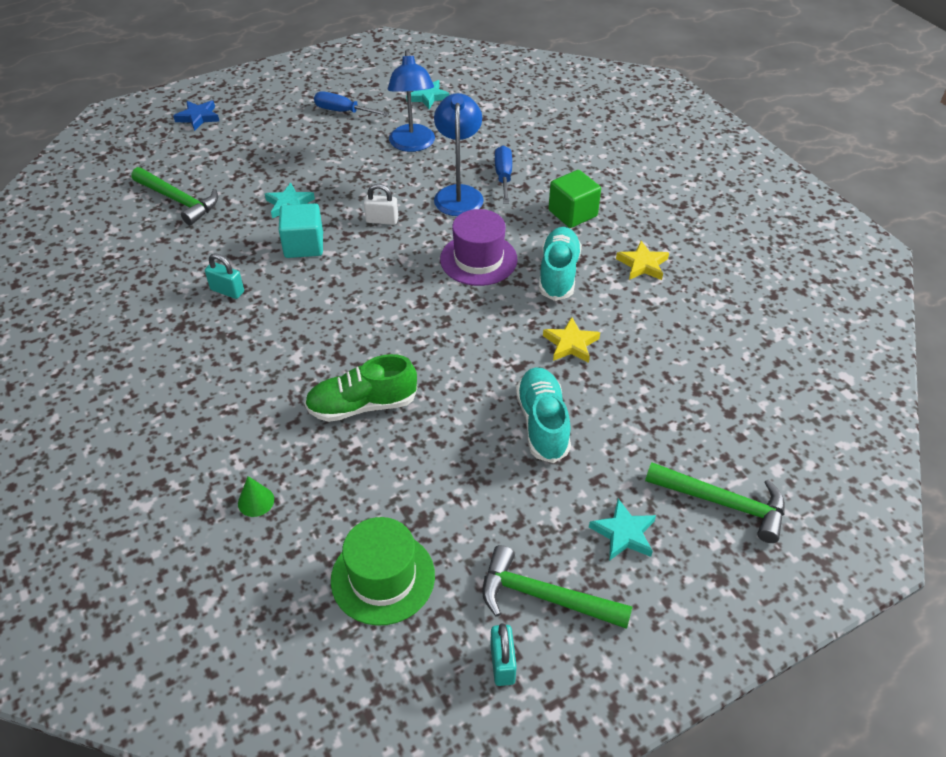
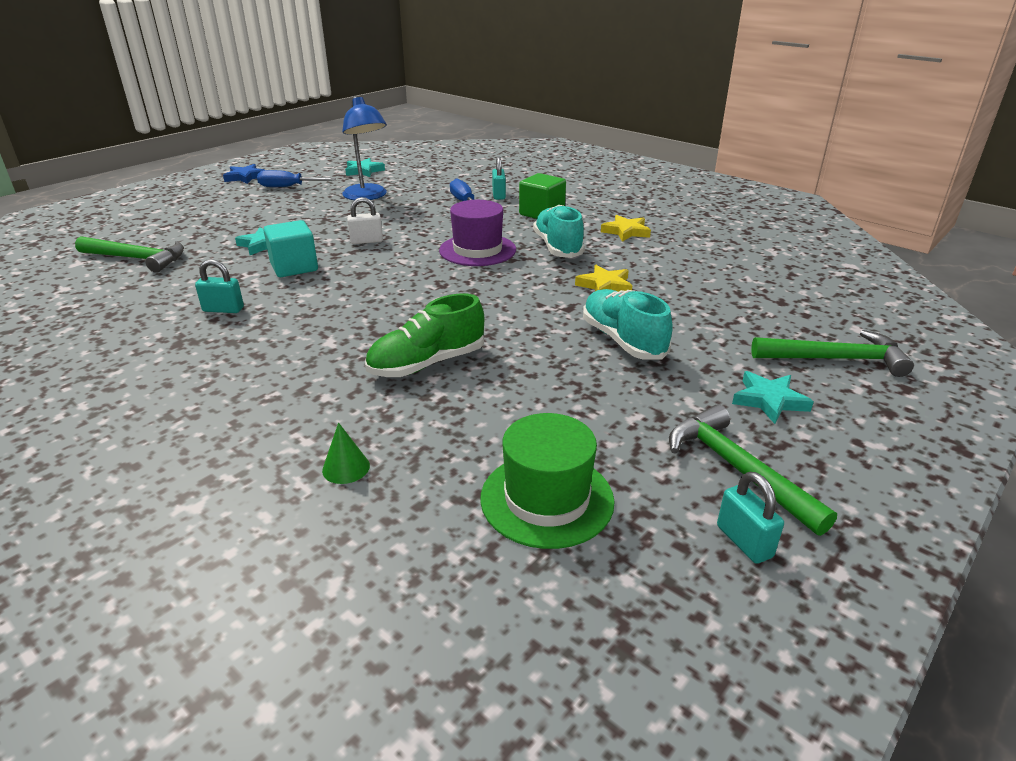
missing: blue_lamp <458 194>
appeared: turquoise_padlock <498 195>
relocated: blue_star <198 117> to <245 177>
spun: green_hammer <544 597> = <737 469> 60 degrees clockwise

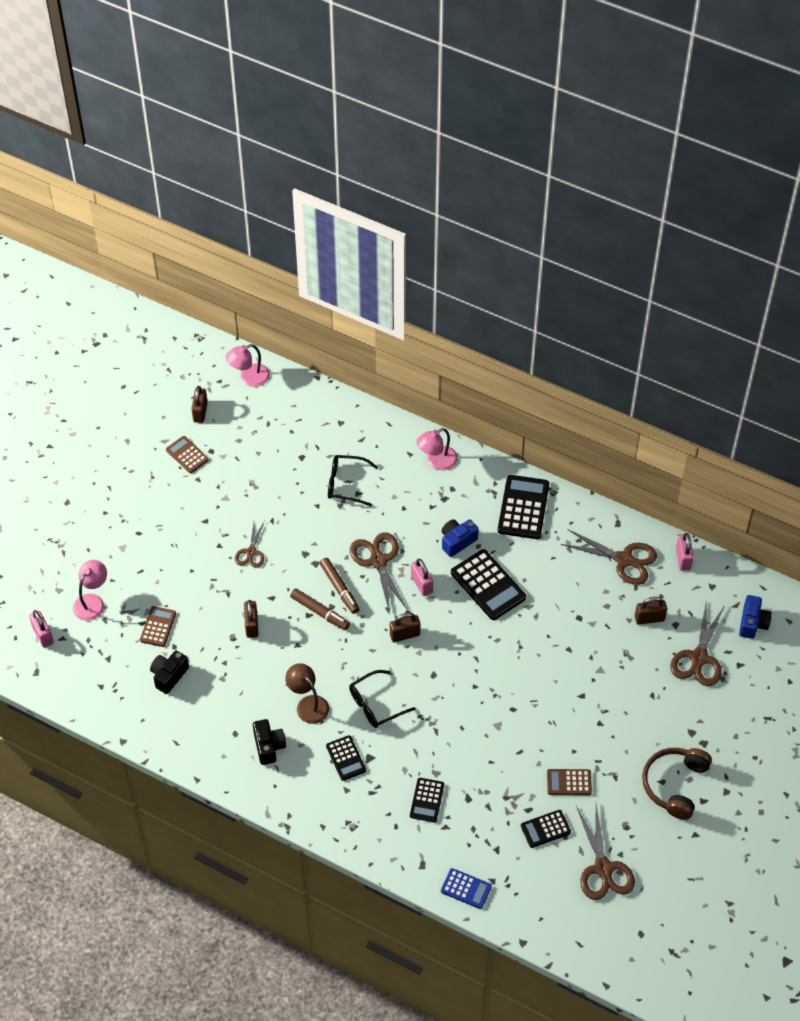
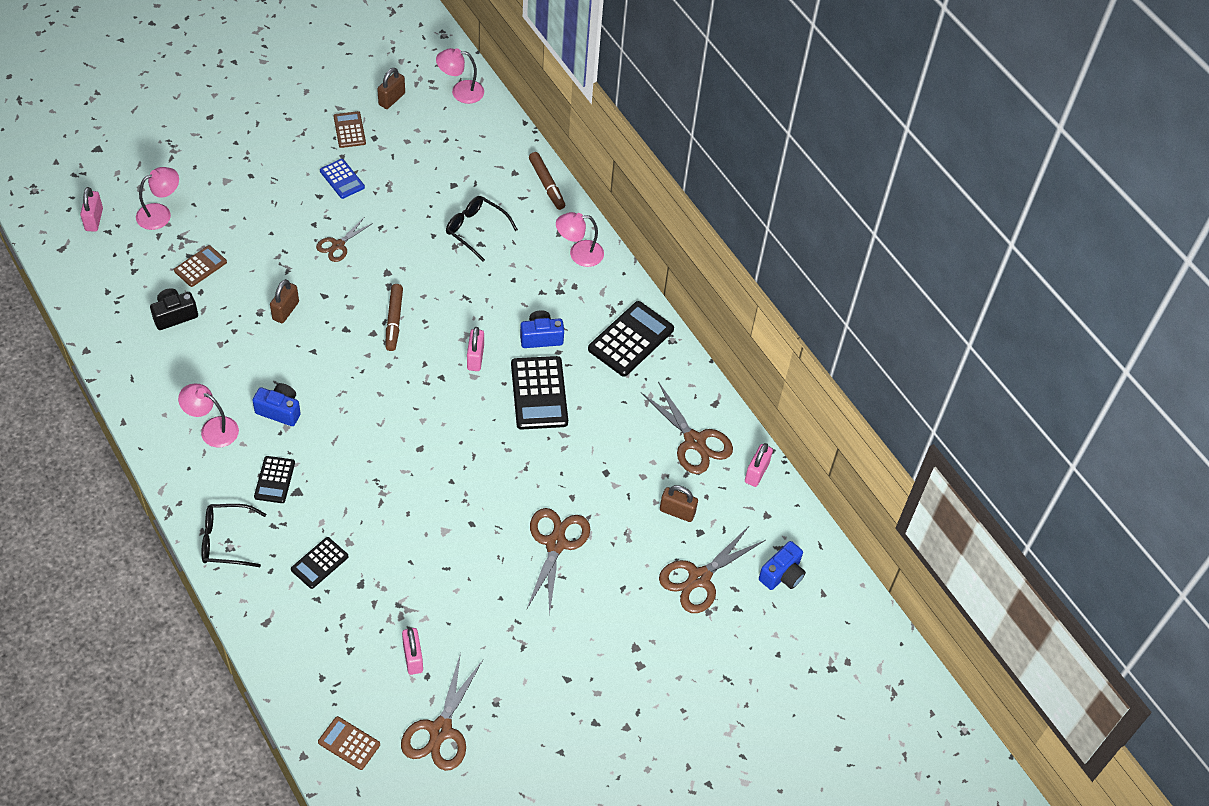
missing: brown_padlock <404 635>; brown_headphones <675 785>
relocated: brown_marker <320 612> to <546 184>; black_glasses <375 704> to <226 540>; brown_scissors <378 561> to <556 544>; blue_calculator <466 889> to <342 179>; brown_calculator <569 782> to <349 743>
exchanged: black_camera <269 746> to pink_lamp <212 429>; brown_lamp <308 704> to blue_camera <279 410>; black_calculator <545 829> to pink_padlock <413 658>

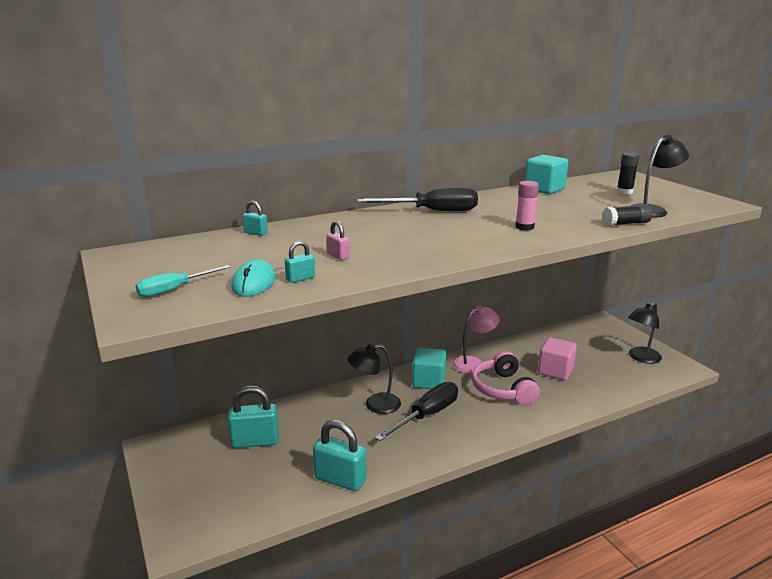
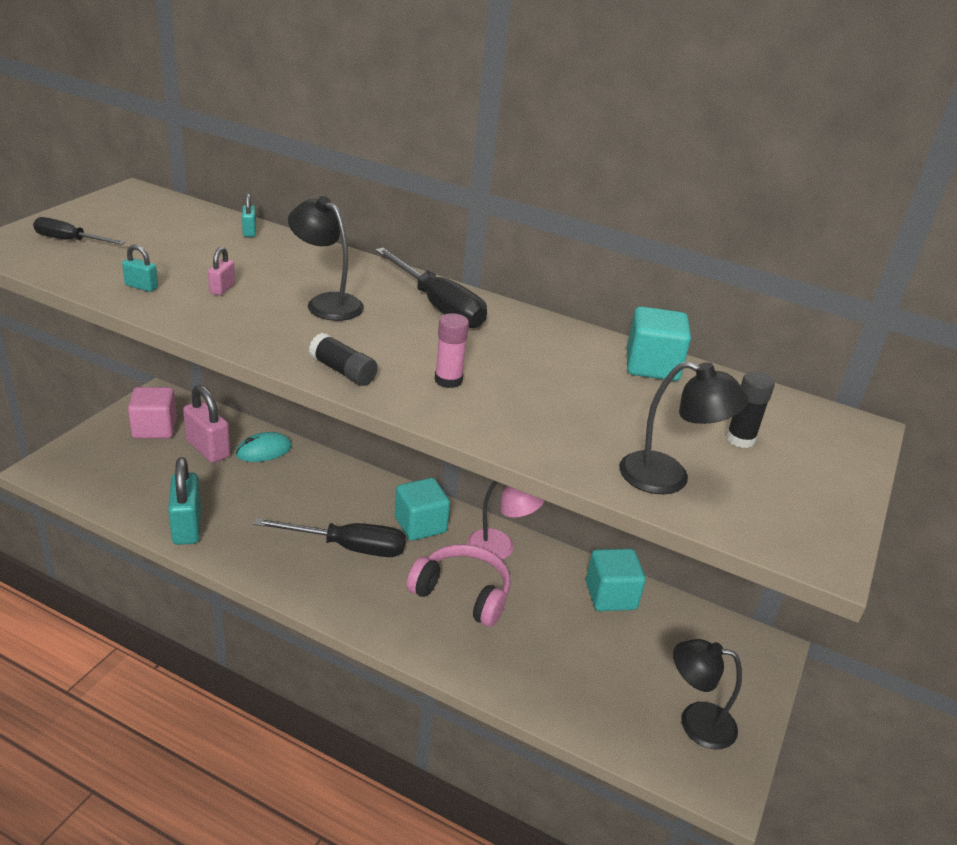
appeared: turquoise_cube <611 596>
relocated: turquoise_mouse <254 283> to <264 450>; black_lamp <375 405> to <326 303>; pink_cube <555 371> to <154 428>; black_glue_stick <626 223> to <343 371>
colour: turquoise_screwdriver <174 289> to black_screwdriver <69 240>; turquoise_padlock <255 441> to pink_padlock <208 449>
spun: pink_headphones <502 389> = <462 594> 75 degrees clockwise

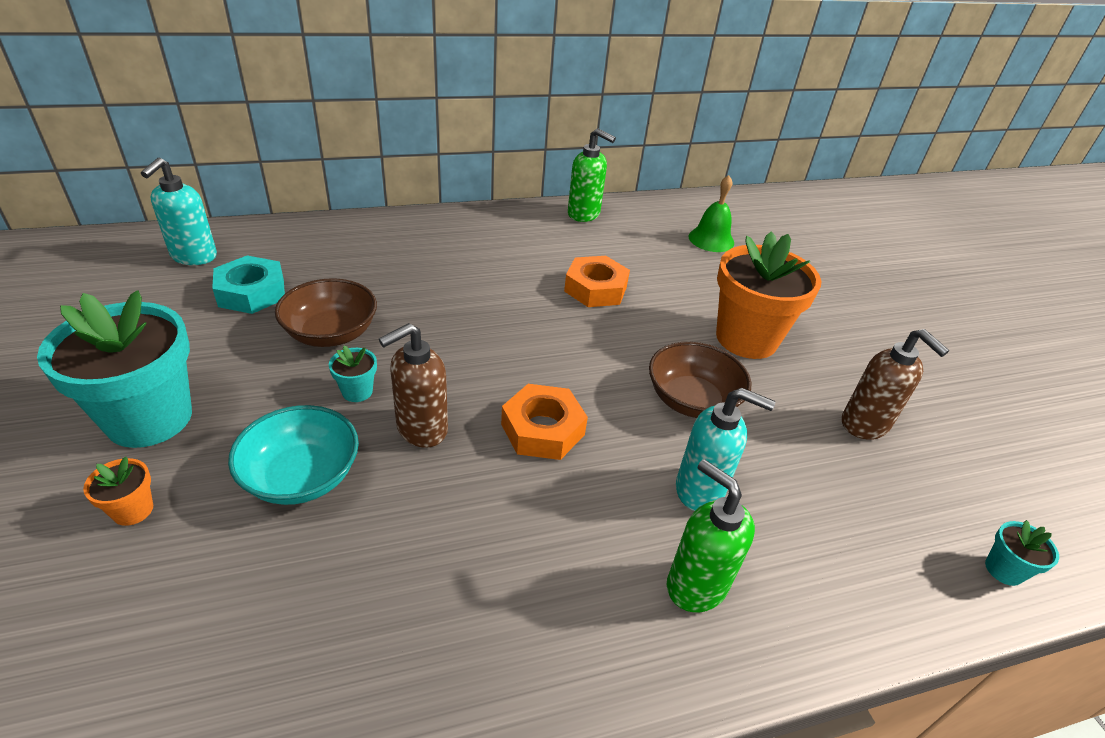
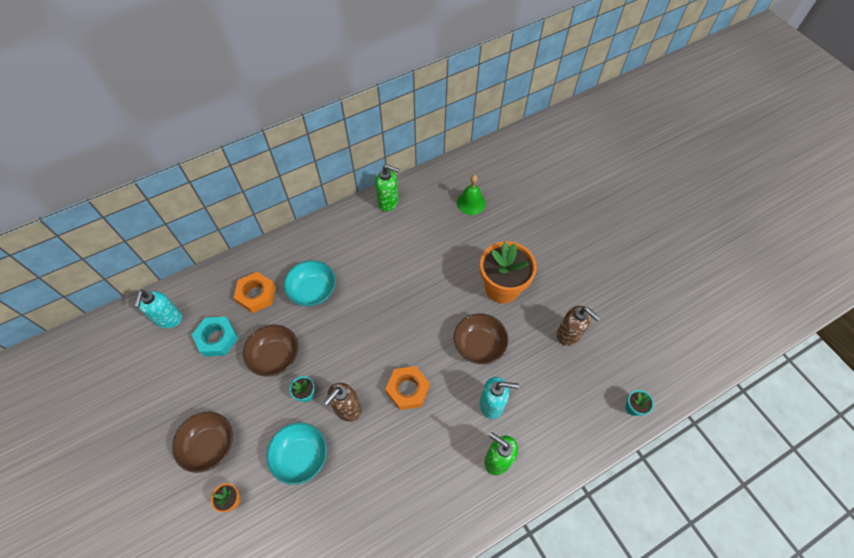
appeared: turquoise_bowl <313 290>
relocated: orange_nut <595 289> to <256 295>
exchanged: turquoise_flower_pot <149 418> to brown_bowl <209 445>

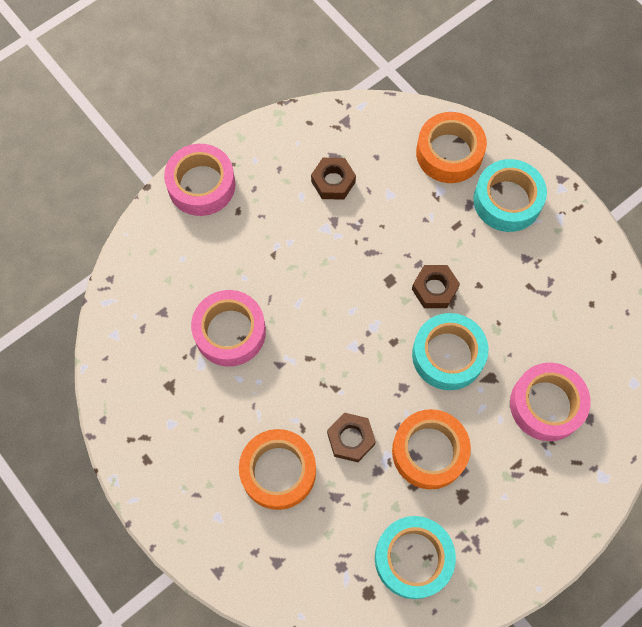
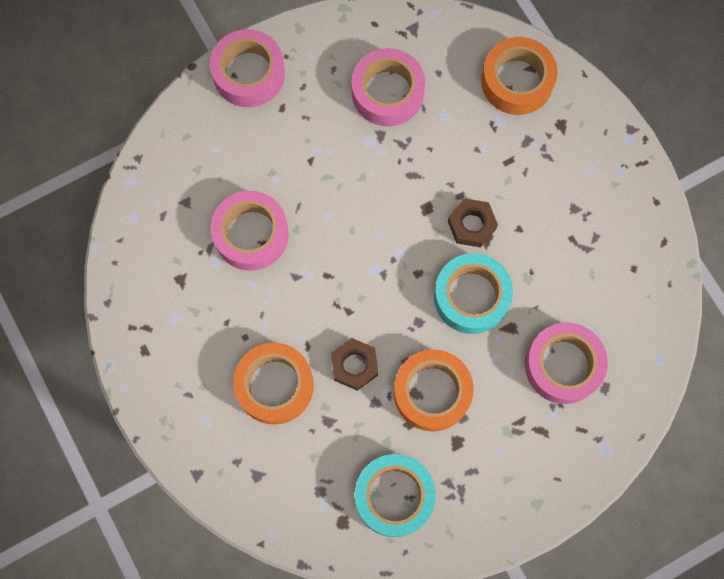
missing: turquoise_tape <507 200>
exchanged: brown_nut <333 182> to pink_tape <387 92>

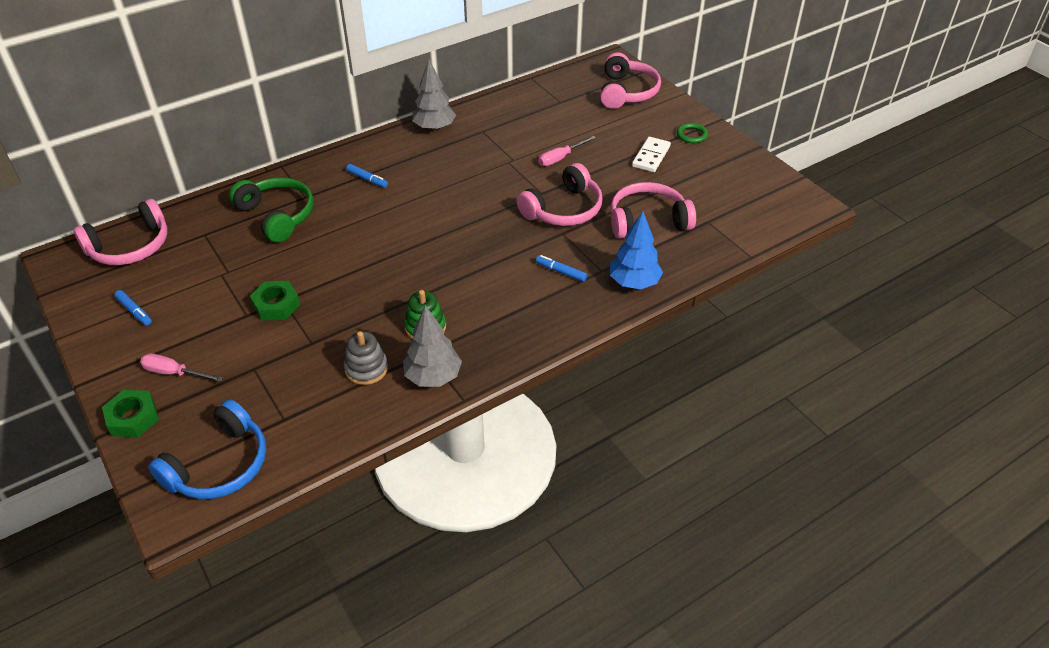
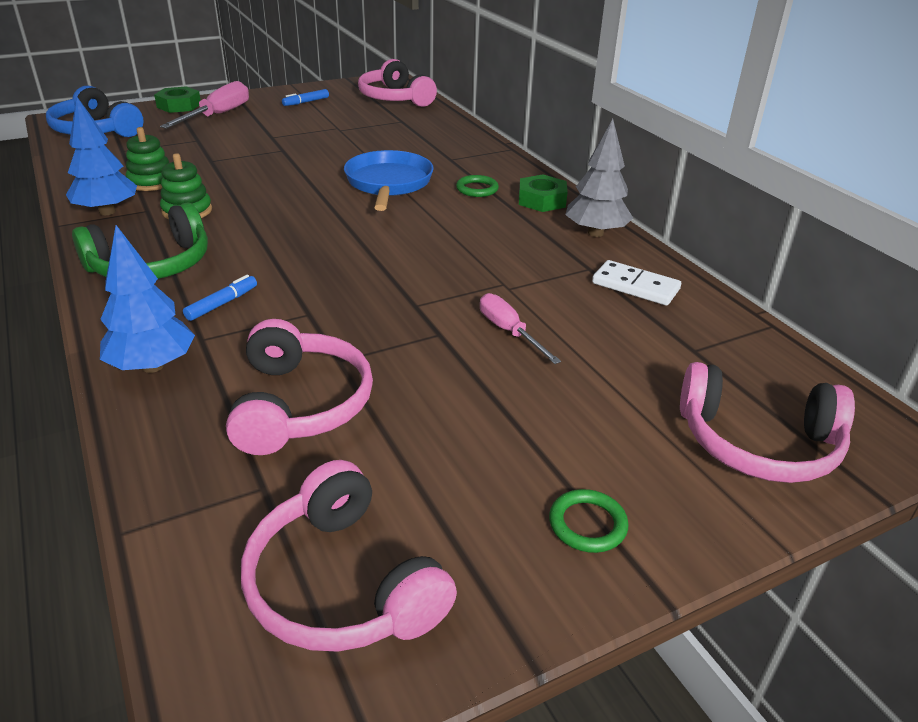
appeared: blue_pan <388 184>
relocated: green_headphones <277 215> to <152 265>; green_nut <276 305> to <542 200>; pink_headphones <564 209> to <342 584>; white_domino <651 156> to <635 286>
exchanged: blue_marker <367 179> to green_ring <477 189>
colour: grey_stacking_toy <366 369> to green_stacking_toy <151 182>; grey_tree <433 377> to blue_tree <107 212>
size: pink_screwdriver <174 373> = <218 115> x1.61

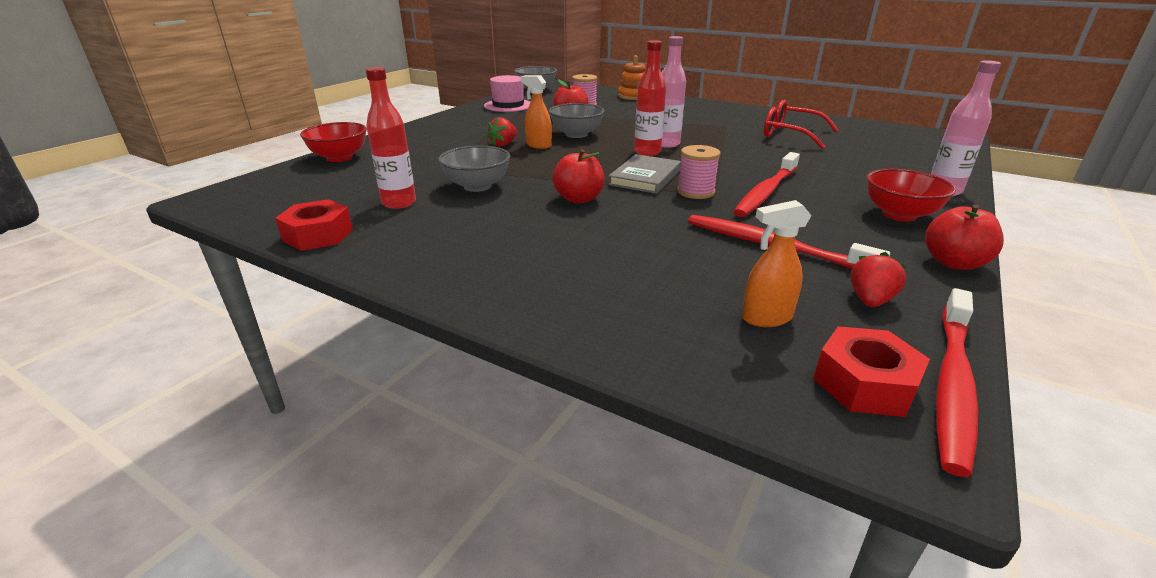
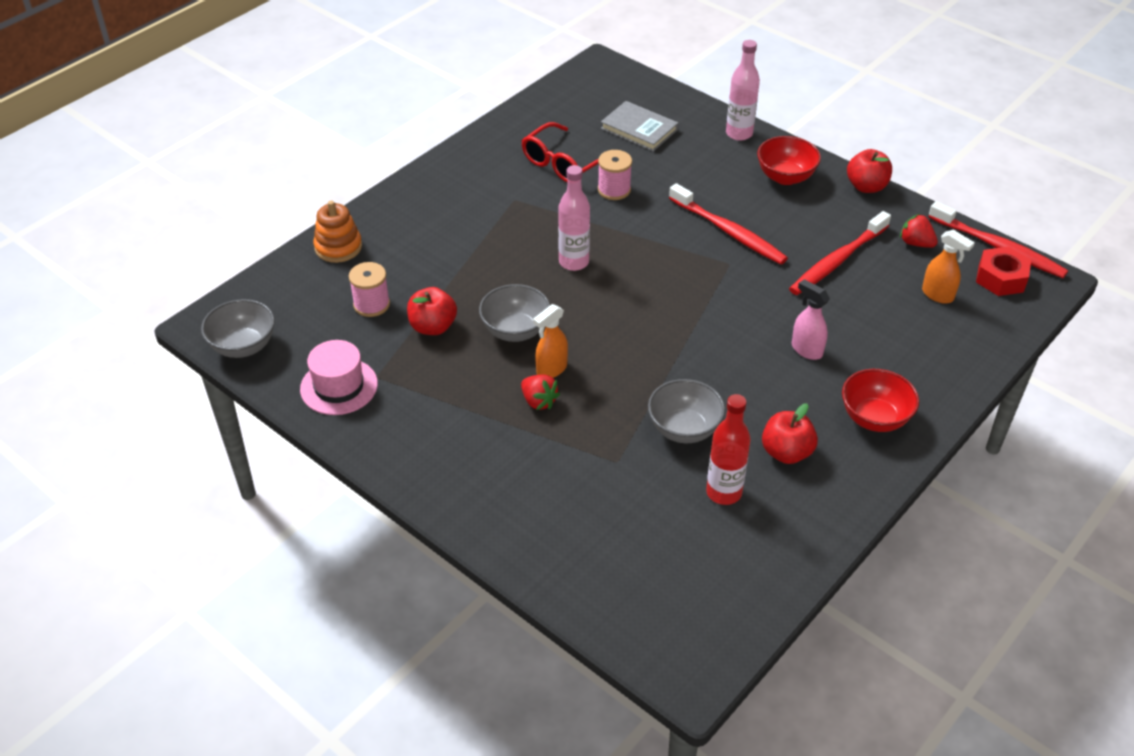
missing: red_nut <318 235>; red_bottle <647 152>
appeared: pink_spray_bottle <806 350>
relocated: red_bowl <339 157> to <874 418>; red_apple <579 199> to <786 452>; grey_book <645 177> to <639 129>; pink_spool <696 192> to <614 190>
spun: orange_spray_bottle <766 318> = <938 295> 45 degrees counterclockwise

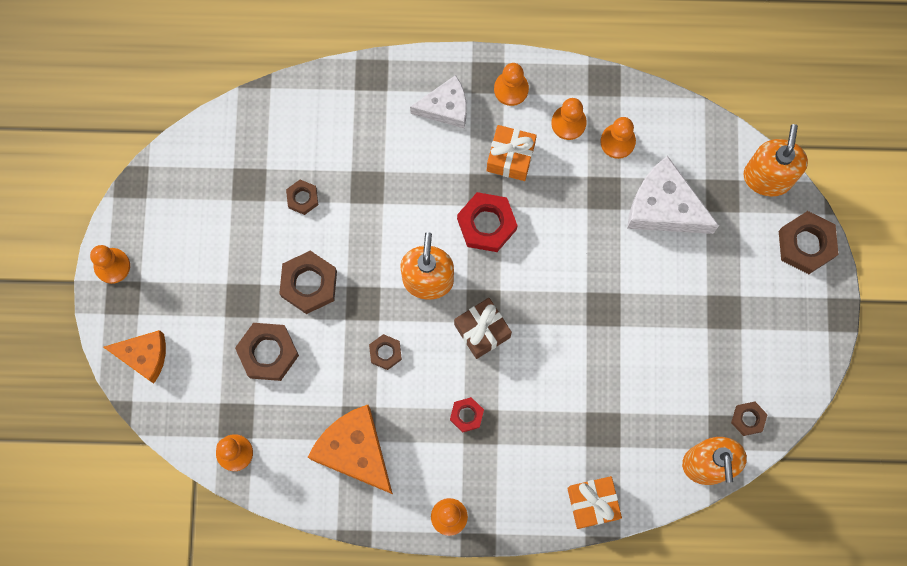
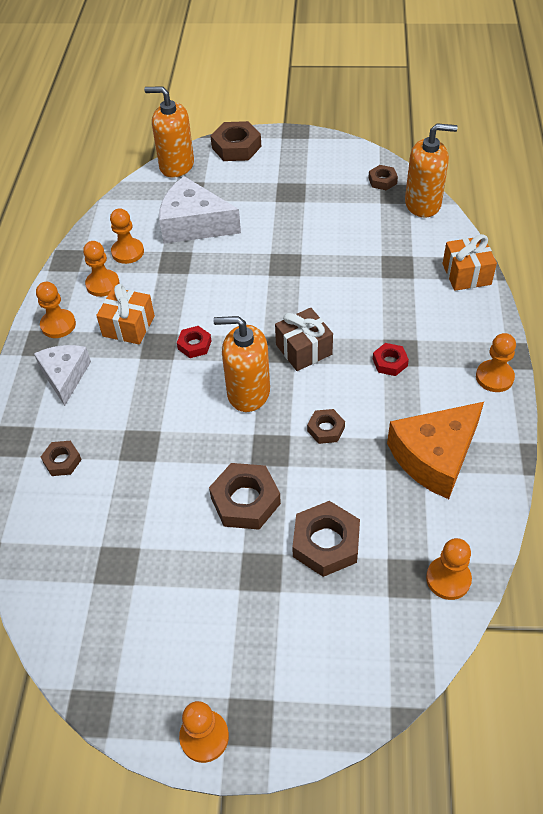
missing: orange_cheese <144 356>
relocated: brown_nut <302 198> to <62 461>
spun: white_cheese <664 207> = <194 224> 75 degrees clockwise
size: red_nut <486 224> = <194 345> x0.57

